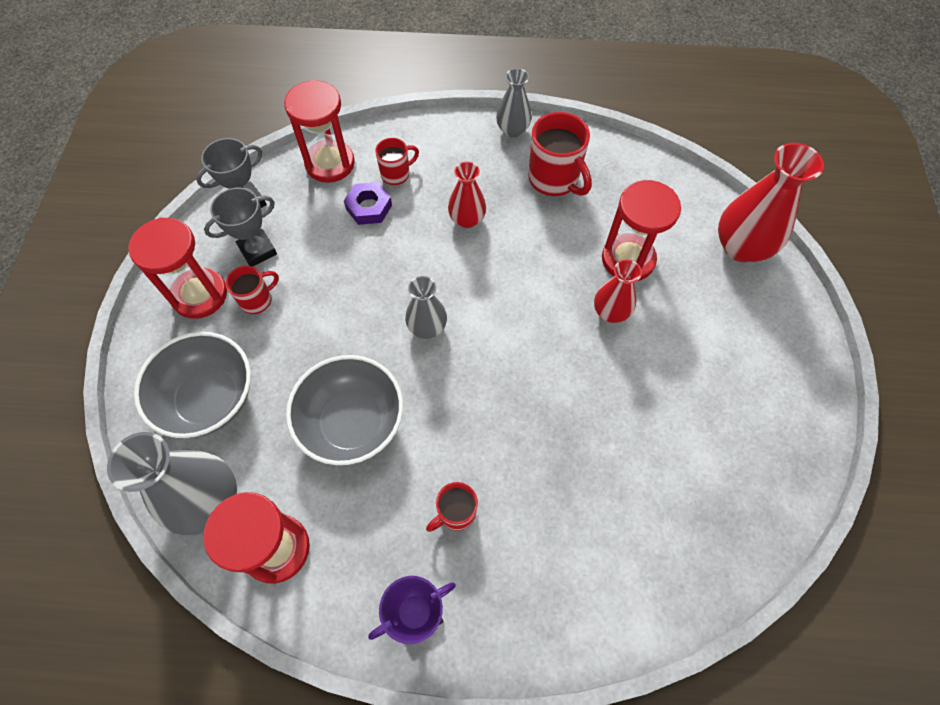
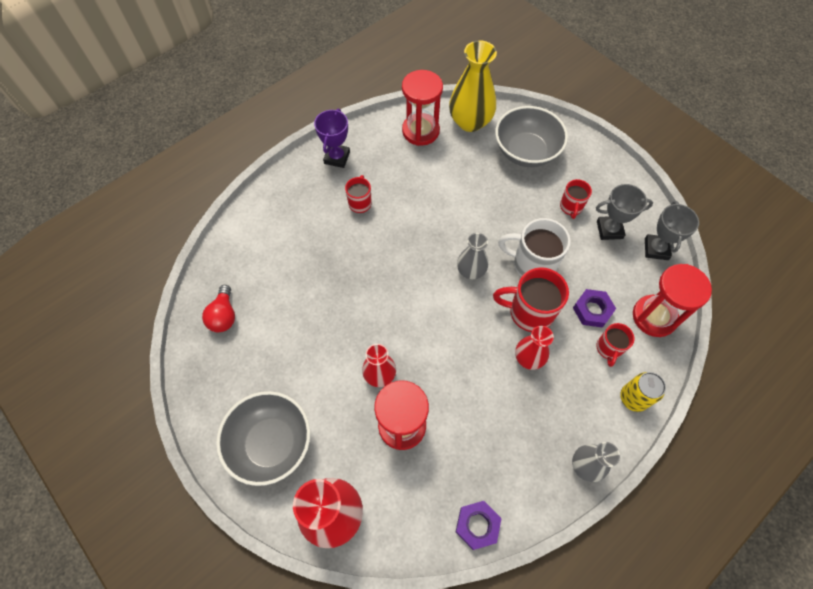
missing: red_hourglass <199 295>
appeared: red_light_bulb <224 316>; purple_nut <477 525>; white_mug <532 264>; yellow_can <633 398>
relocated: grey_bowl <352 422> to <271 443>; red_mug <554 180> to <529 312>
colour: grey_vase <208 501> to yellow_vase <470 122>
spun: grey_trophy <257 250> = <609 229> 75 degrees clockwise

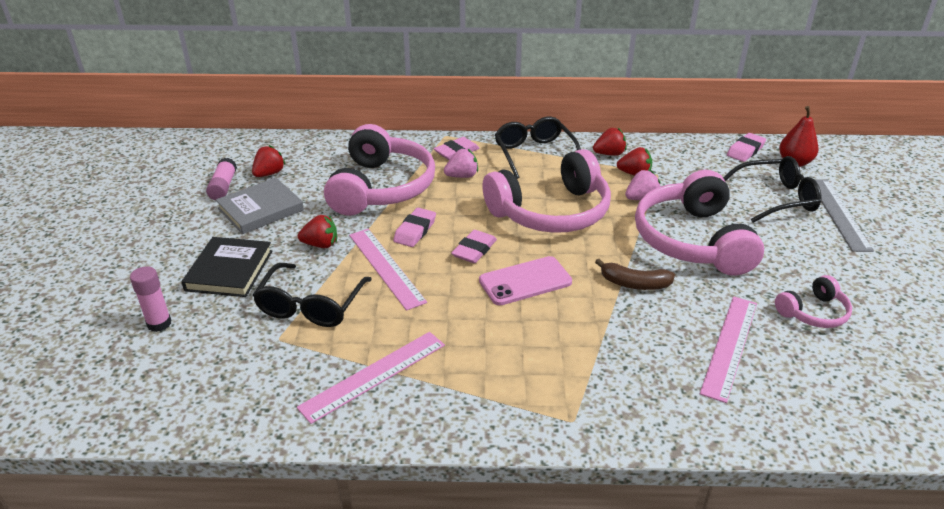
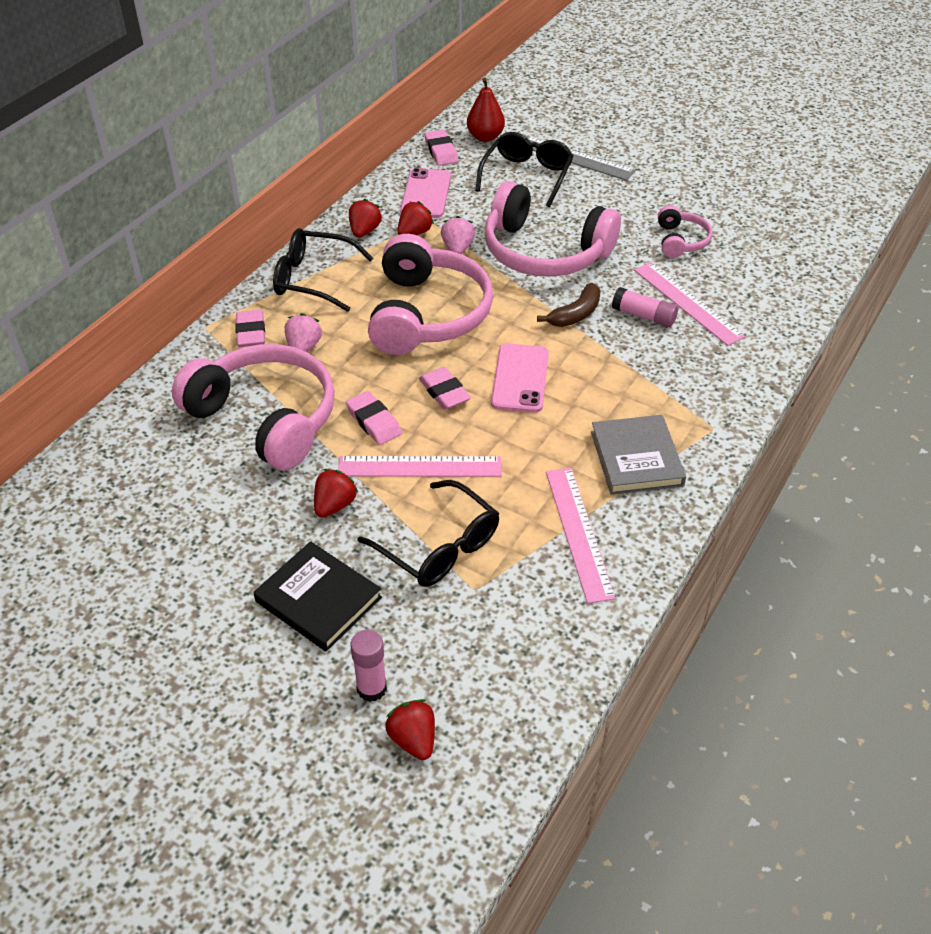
appeared: pink_phone <426 194>
relocated: pink_glue_stick <223 187> to <643 316>; grey_book <261 209> to <636 458>; red_strawberry <269 173> to <413 739>

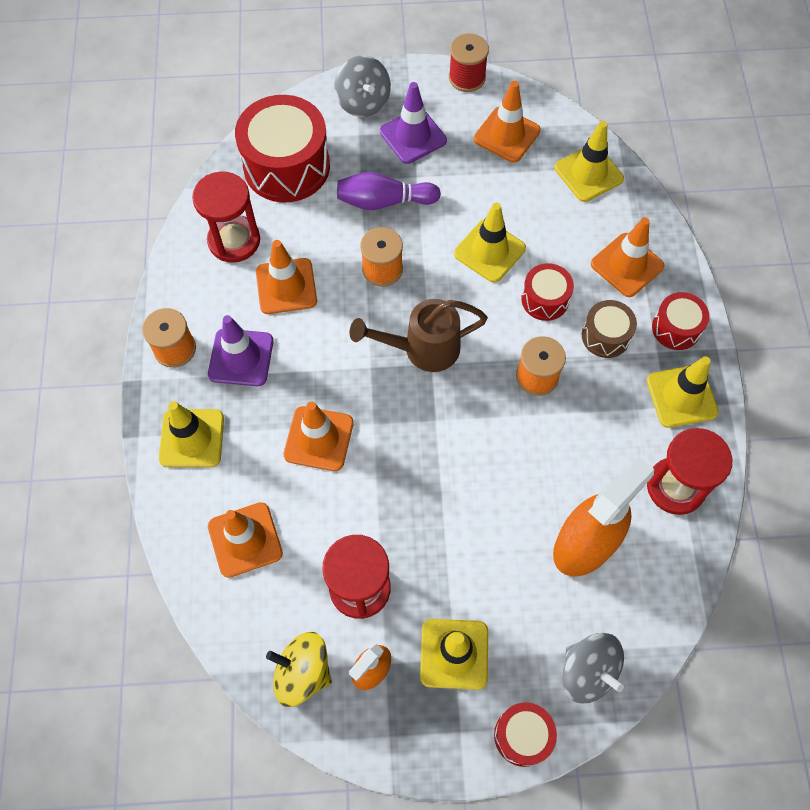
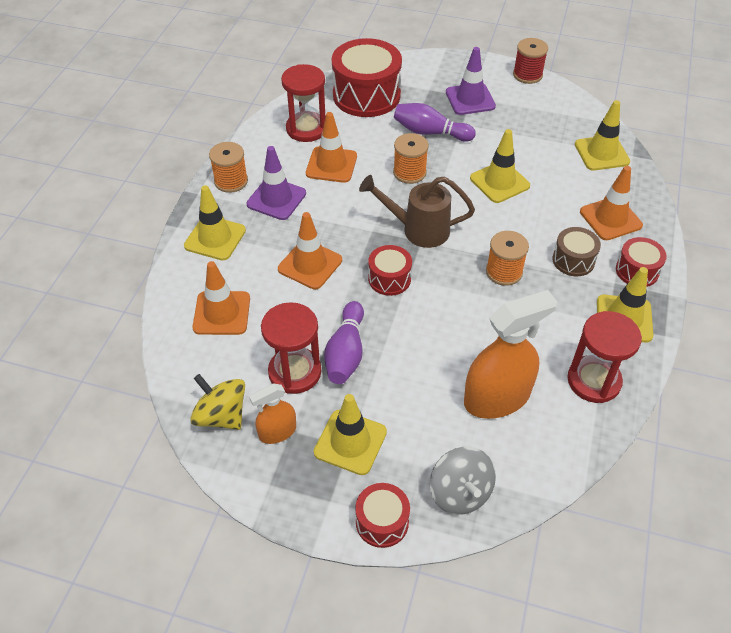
missing: grey_spinning_top <363 102>; orange_traffic_cone <506 135>
appeared: purple_bowling_pin <346 353>
relocated: red_drum <545 299> to <389 279>

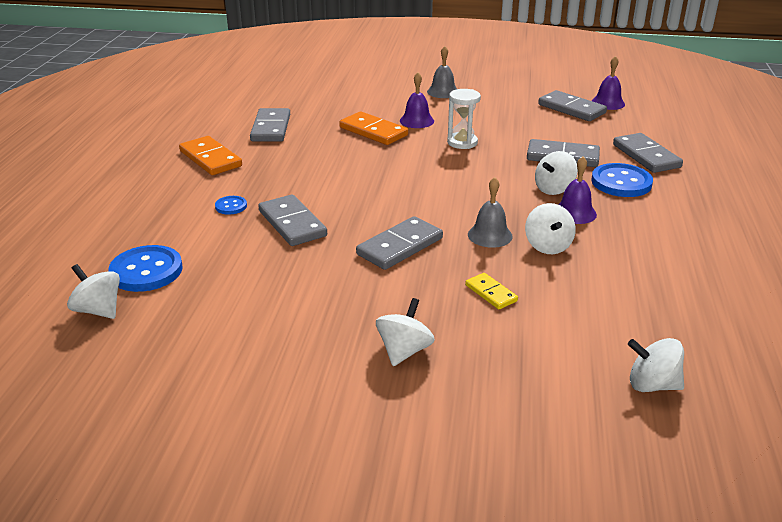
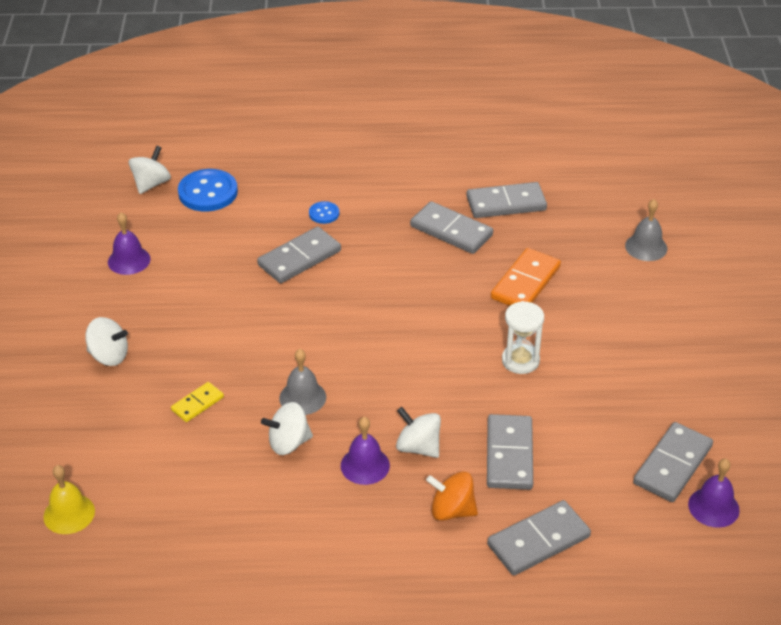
missing: orange_domino <210 159>
relocated: grey_domino <400 246> to <451 231>; purple_bell <417 121> to <129 260>; grey_bell <443 92> to <646 247>
exchanged: blue_button <621 182> to orange_spinning_top <452 510>; white_spinning_top <652 385> to yellow_bell <69 513>

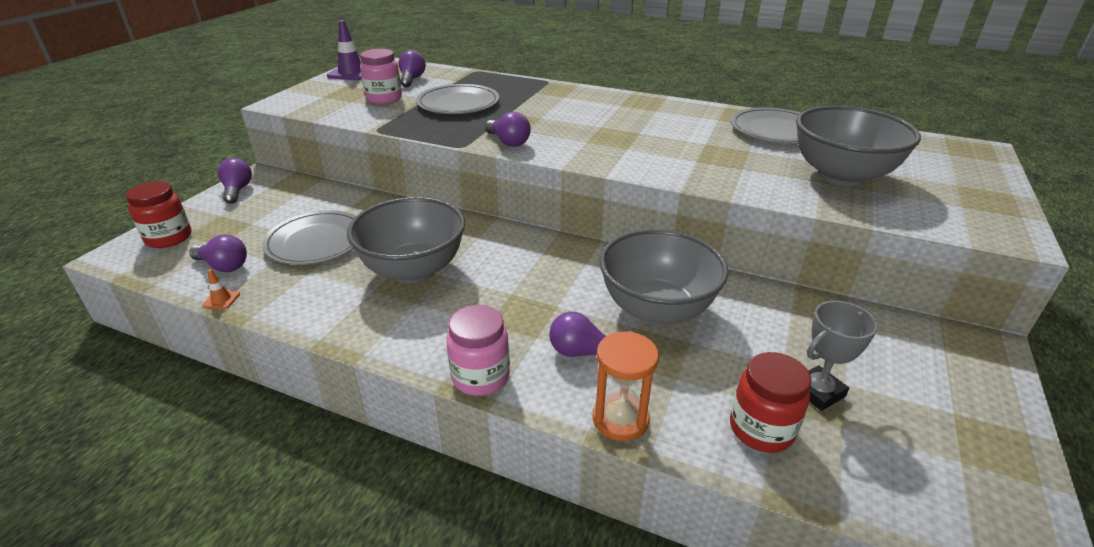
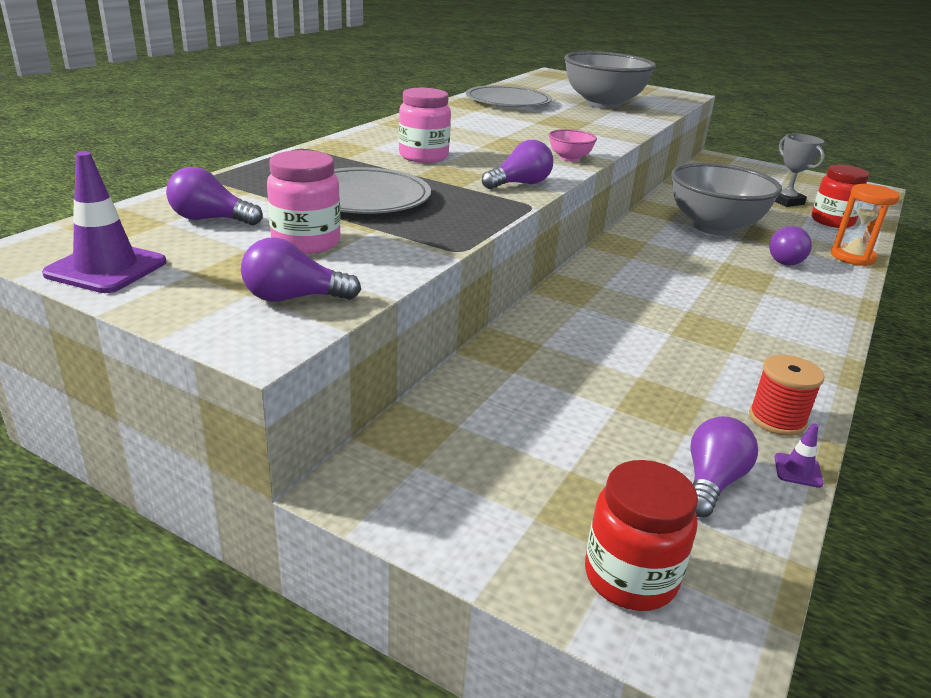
missing: grey_plate <316 241>; grey_bowl <413 270>
appeared: pink_bowl <569 158>; red_spool <777 419>
relocated: purple_light_bulb <237 190> to <293 298>; pink_jar <480 377> to <423 156>
colour: orange_traffic_cone <221 299> to purple_traffic_cone <798 470>

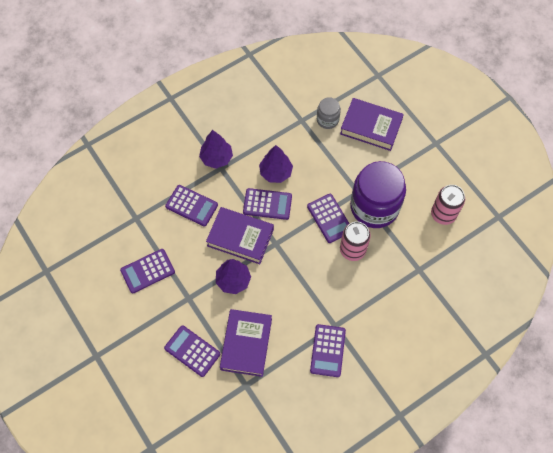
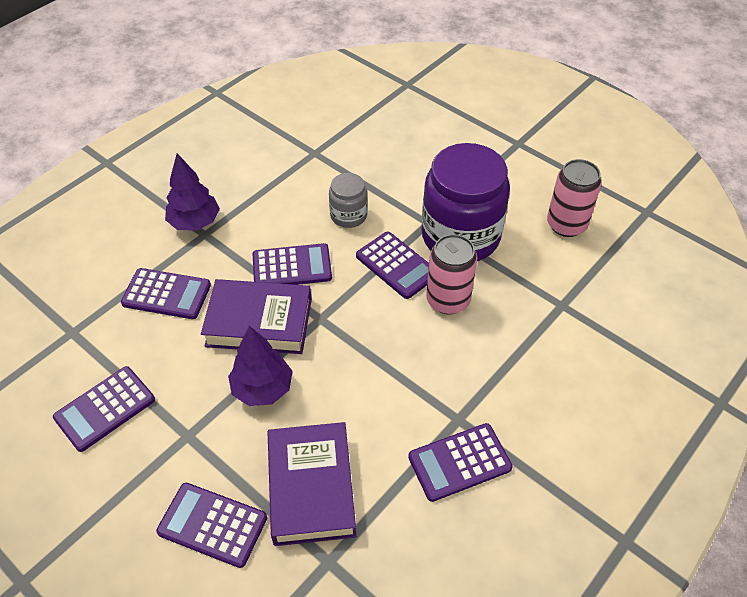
missing: purple_tree <275 172>; purple_book <371 127>
relocated: grey_jar <327 120> to <348 215>
spun: purple_calculator <327 350> = <459 462> 75 degrees clockwise

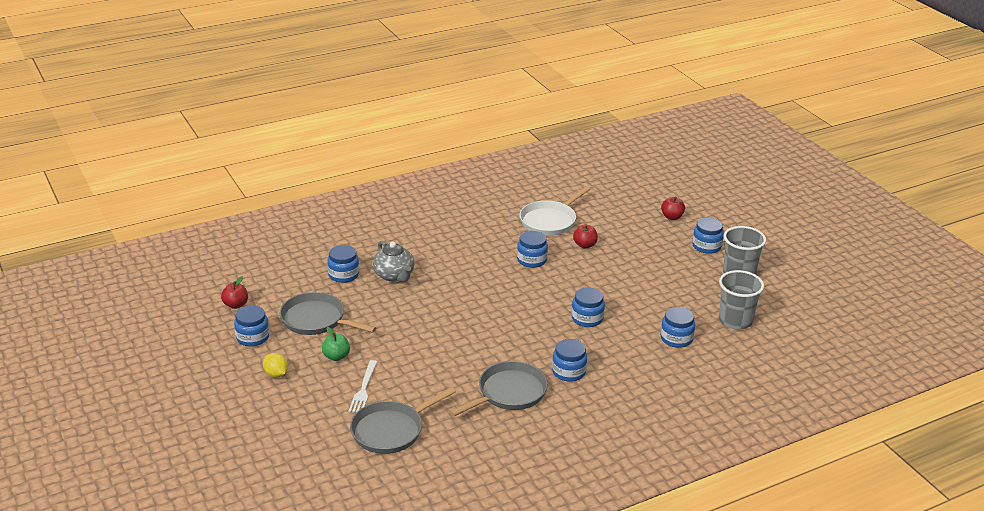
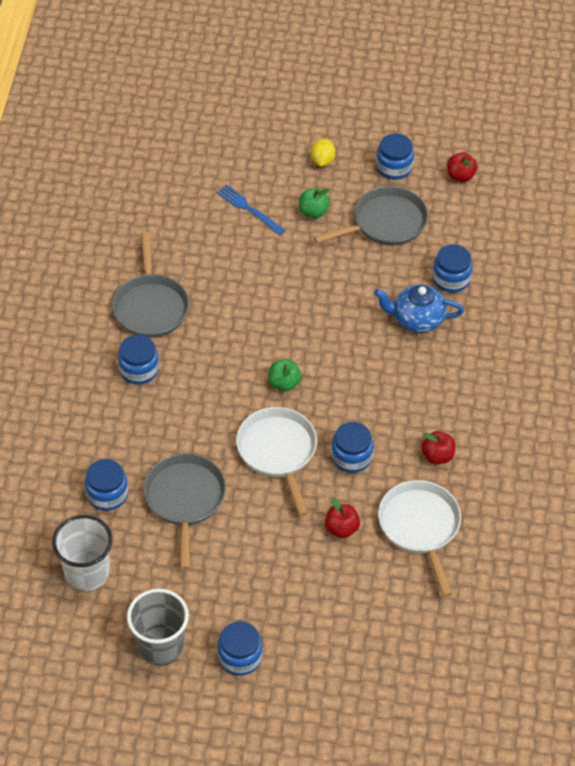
missing: blue_jar <587 318>
appeared: white_pan <278 452>; green_apple <284 383>
relocated: grey_pan <391 430> to <185 500>; red_apple <672 217> to <437 456>
colour: white_fork <363 389> to blue_fork <248 209>; grey_teapot <394 275> to blue_teapot <417 319>; grey_cup <735 320> to white_cup <87 572>
spun: yellow_lemon <276 374> = <322 161> 75 degrees counterclockwise

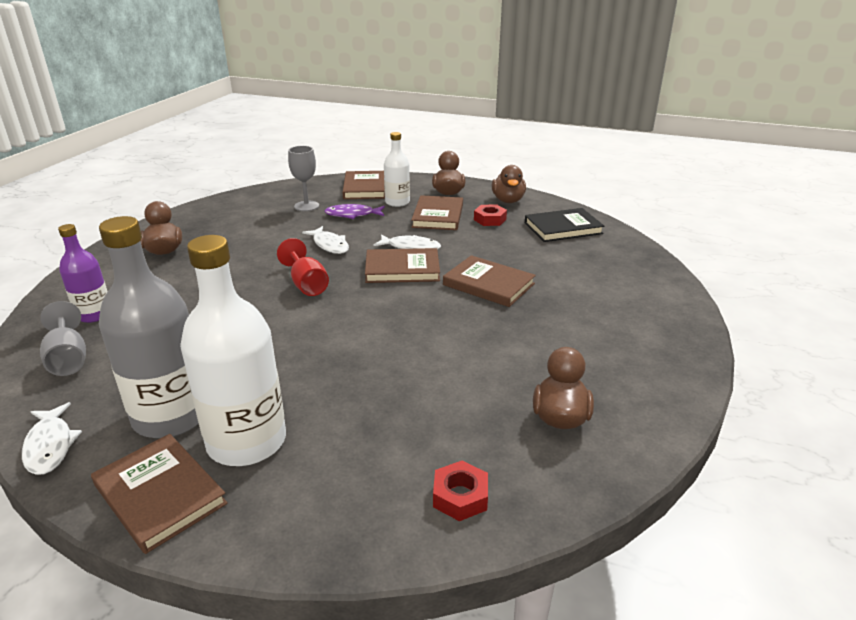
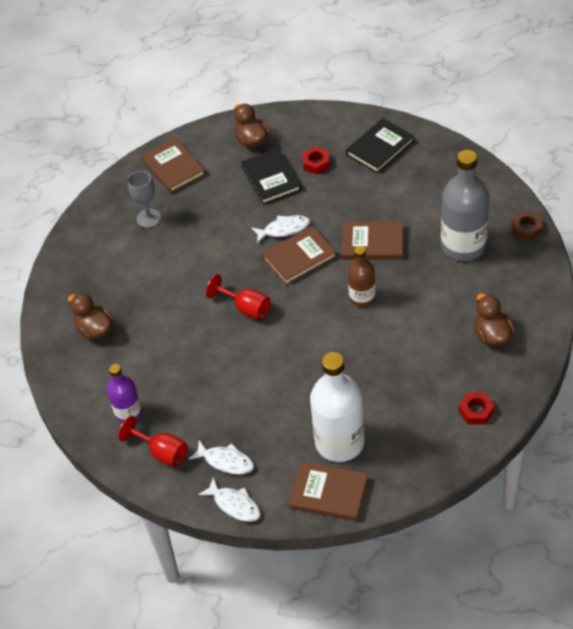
missing: purple_fish <352 215>; white_bottle <397 202>; brown_duck <508 200>
appeared: brown_bottle <362 297>; brown_nut <526 229>
relocated: grey_bottle <171 416> to <463 245>; white_fish <329 245> to <226 461>
colour: grey_goblet <68 358> to red_goblet <162 452>; brown_book <438 216> to black_book <271 178>

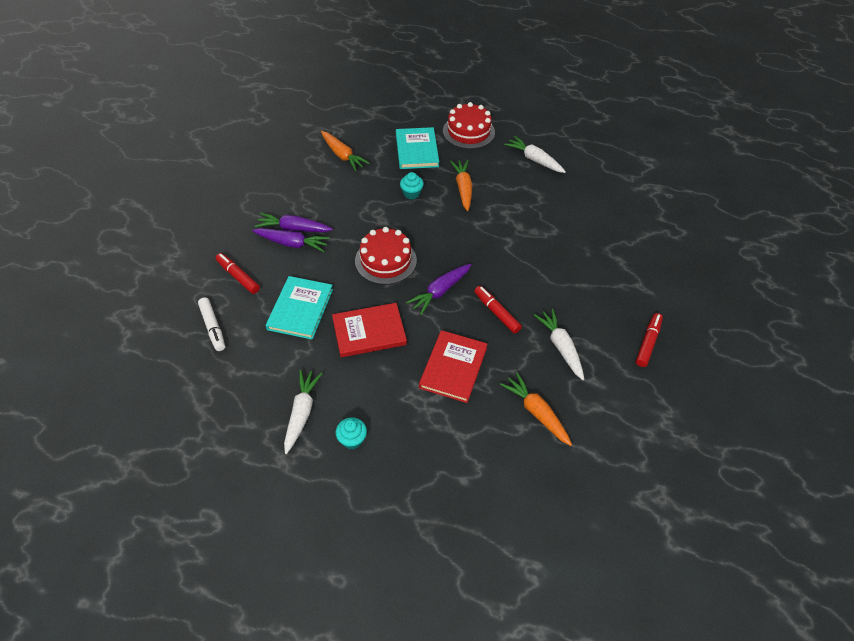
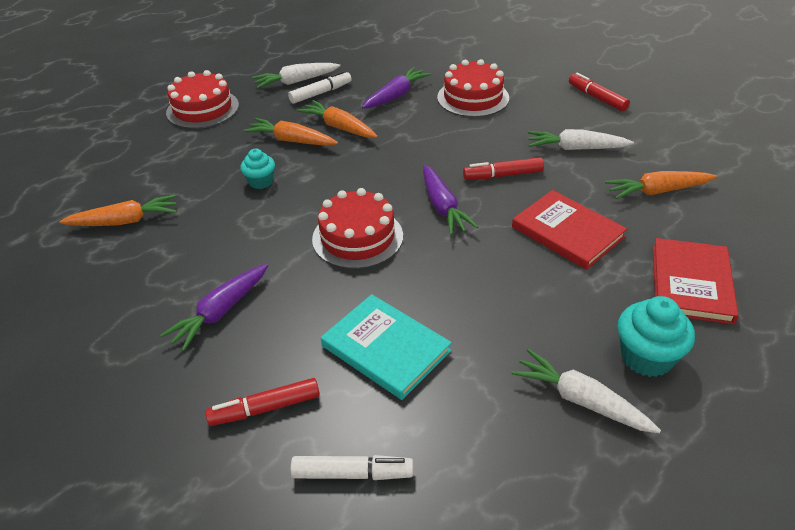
missing: turquoise_book <416 150>
appeared: white_marker <321 93>; orange_carrot <339 127>; red_cake <473 98>
relocated: purple_carrot <292 243> to <396 96>; red_book <369 332> to <691 283>
size: turquoise_cupcake <352 440> = <646 357> x1.58

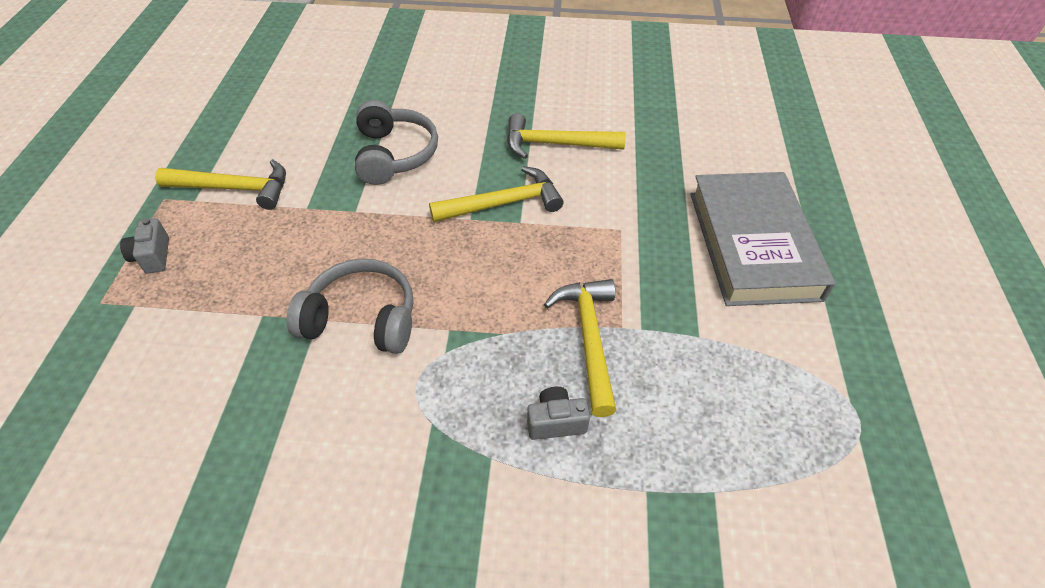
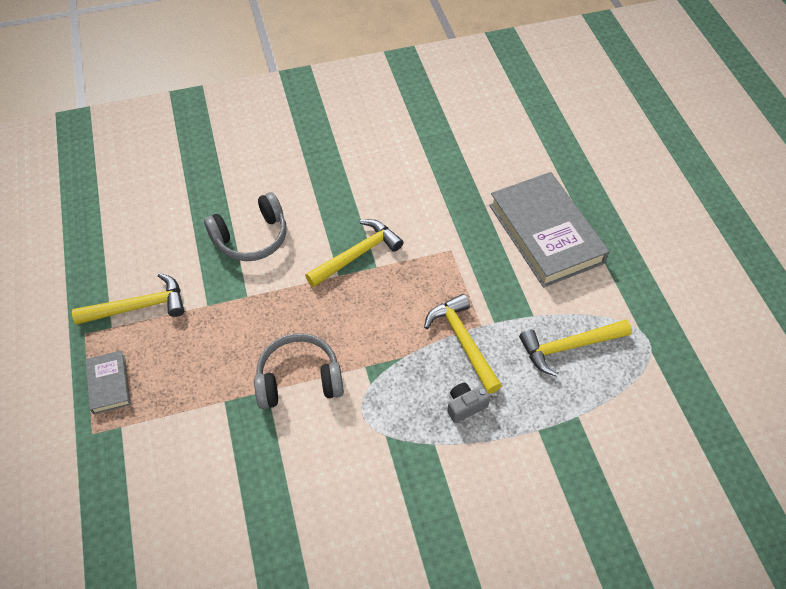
relocated: yellow_hammer <556 144> to <569 347>
exchanged: grey_camera <153 256> to grey_book <109 384>
spun: grey_headphones <394 154> = <251 237> 90 degrees clockwise

